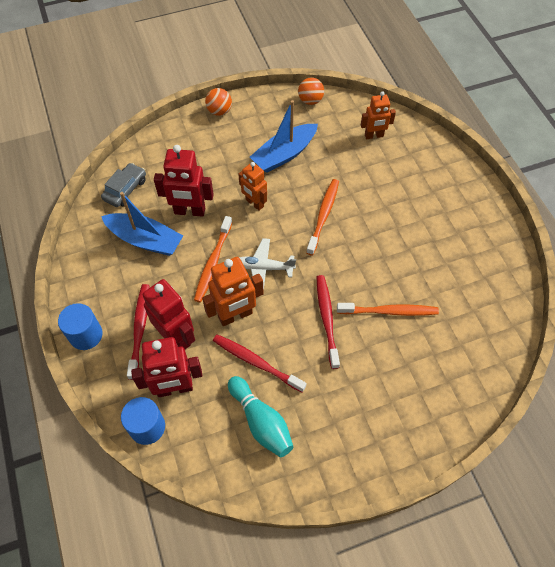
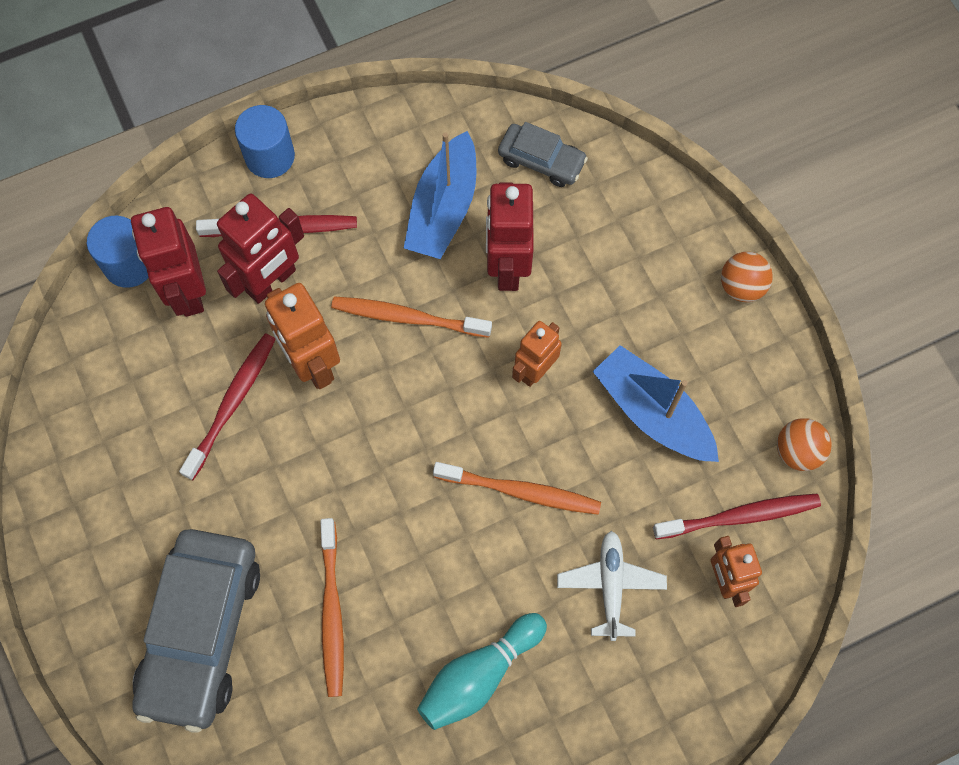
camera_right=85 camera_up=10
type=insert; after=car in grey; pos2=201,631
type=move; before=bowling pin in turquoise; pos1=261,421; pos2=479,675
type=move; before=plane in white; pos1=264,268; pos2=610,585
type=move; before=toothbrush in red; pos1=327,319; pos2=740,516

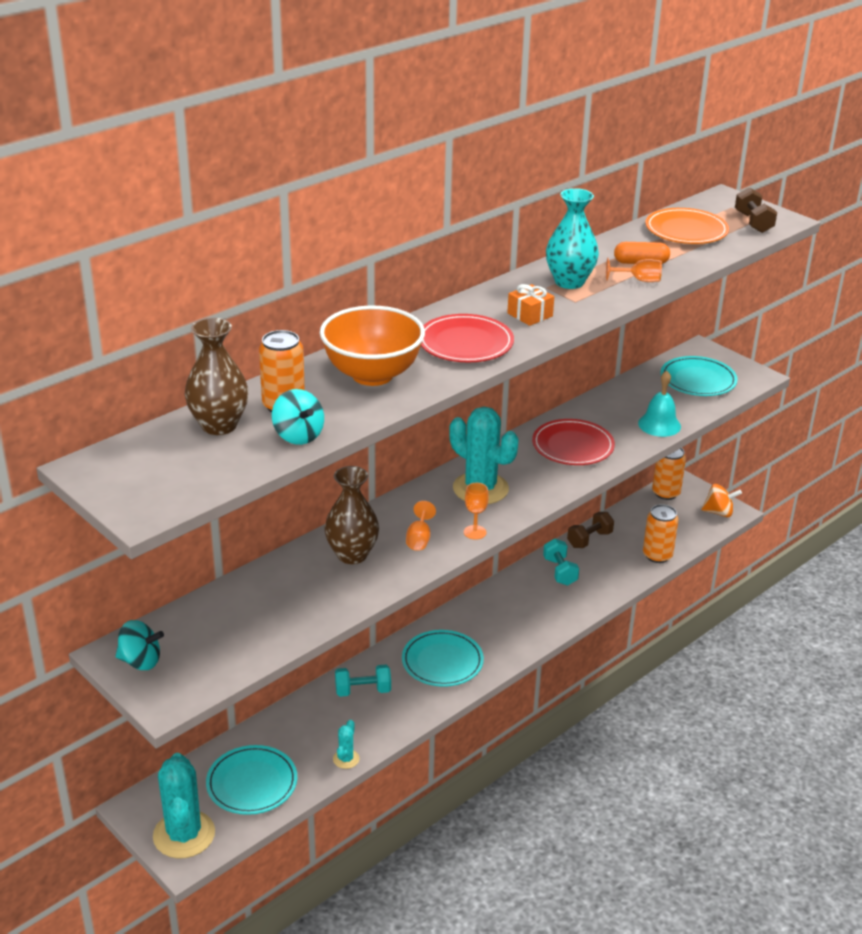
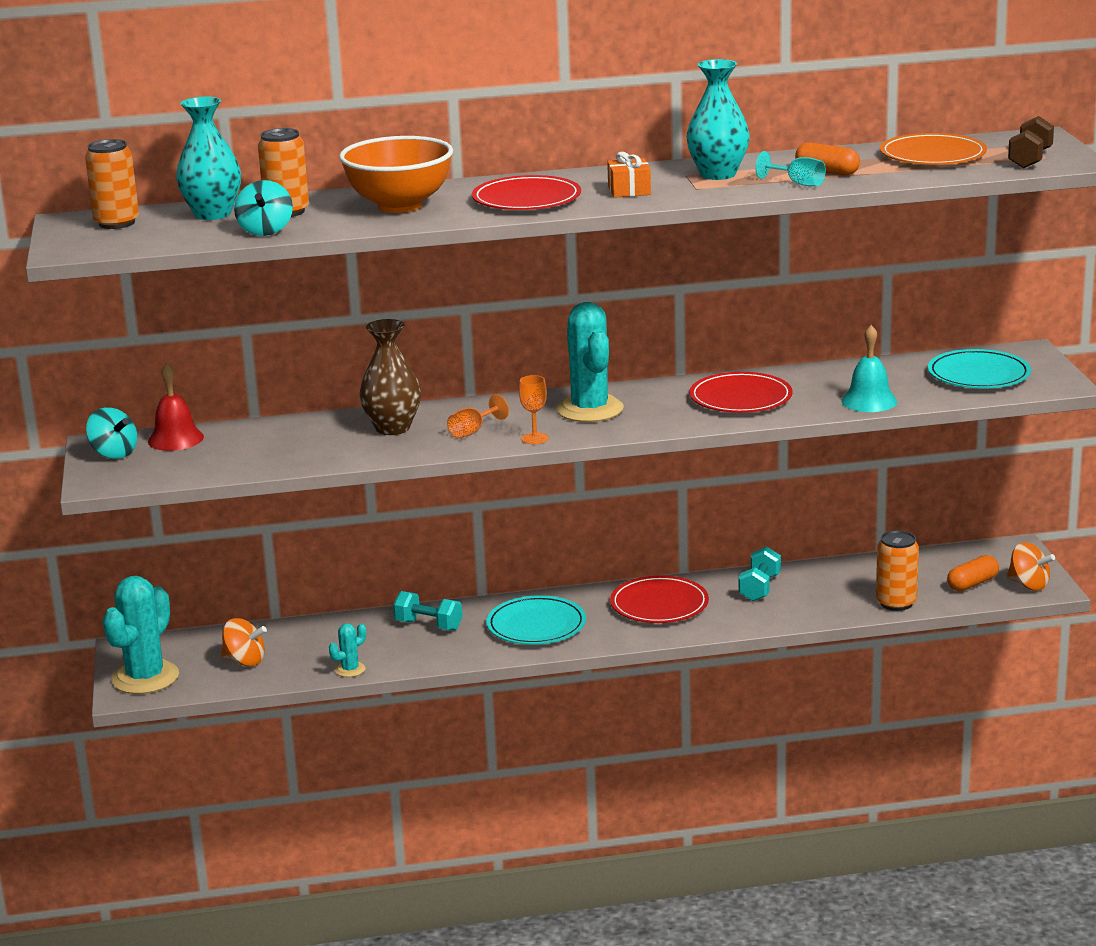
camera_right=35 camera_up=-10
type=move; before=can in orange; pos1=666,493; pos2=117,223
type=insert; after=bell in red; pos2=175,439
type=recolor; before=vase in brown; after=vase in turquoise; pos1=219,425; pos2=212,214
type=replace; before=plate in turquoise; after=spinning top in orange; pos1=252,783; pos2=245,661
type=insert; after=plate in red; pos2=659,604
type=recolor; before=goblet in orange; after=goblet in turquoise; pos1=639,280; pos2=798,183
type=insert; after=capsule in orange; pos2=972,584
type=delete; before=dumbbell in brown; pos1=589,539

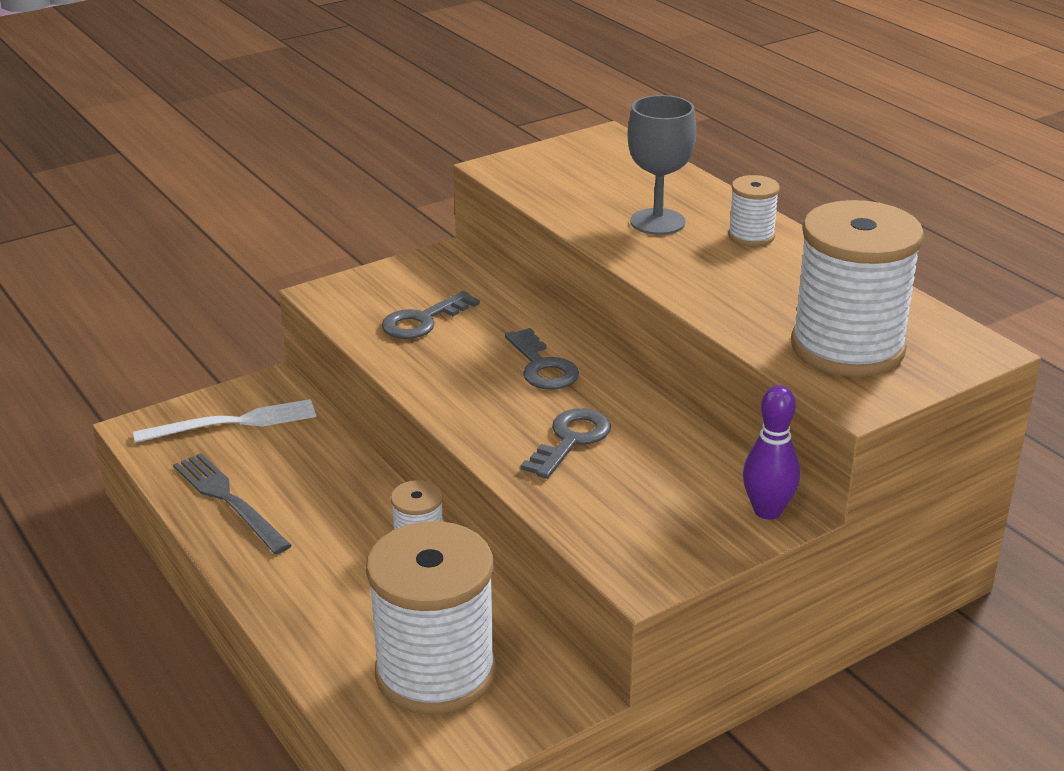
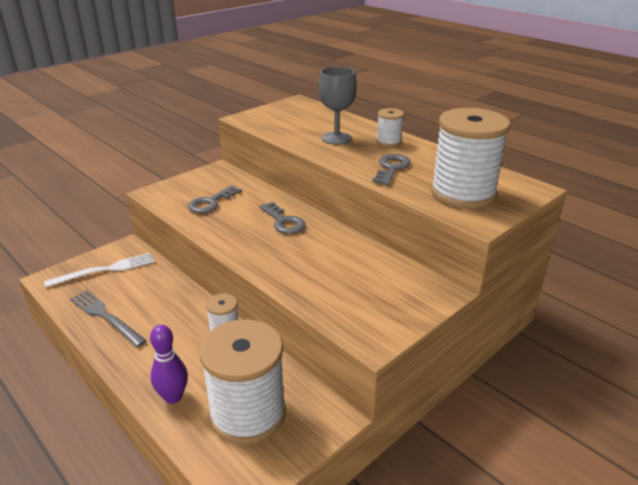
camera_right=-10 camera_up=0
type=move; before=bowling pin in purple; pos1=767,511; pos2=173,397
type=move; before=key in grey; pos1=571,440; pos2=391,168

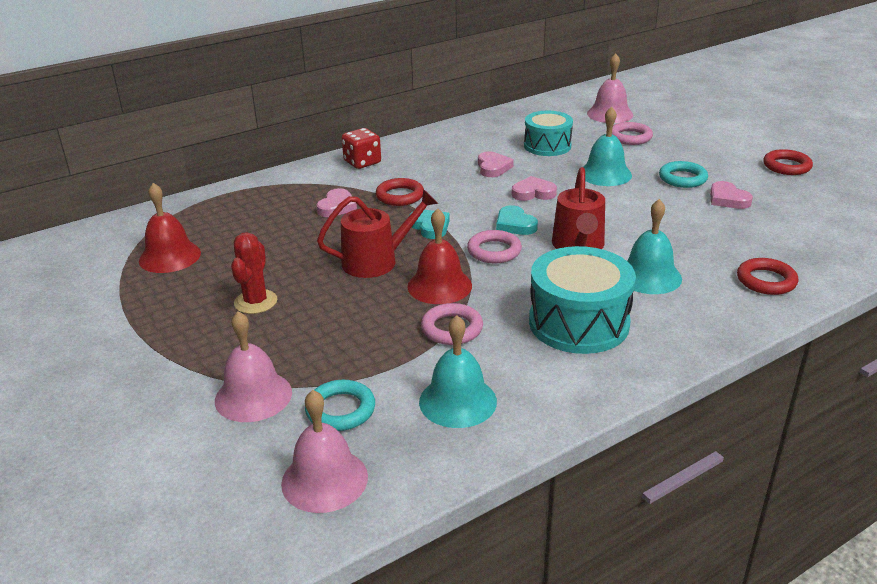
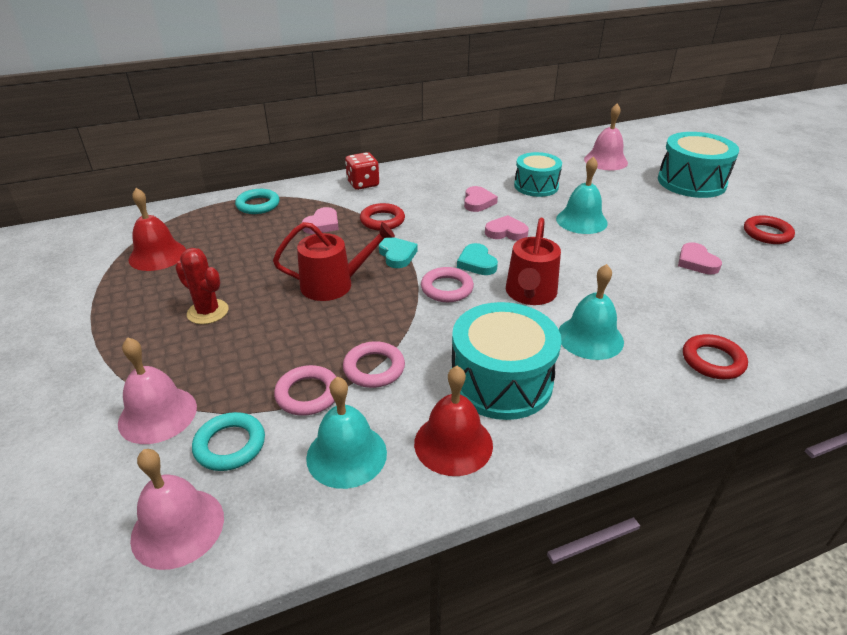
camera_right=10 camera_up=5
type=rotate; before=cactus in red; pos1=255,302; pos2=208,312; turn=-75
type=move; before=ring in turquoise; pos1=682,178; pos2=258,205
type=move; before=ring in pink; pos1=630,137; pos2=308,394
type=move; before=bell in red; pos1=439,286; pos2=453,443
type=insert; after=drum in turquoise; pos2=691,182

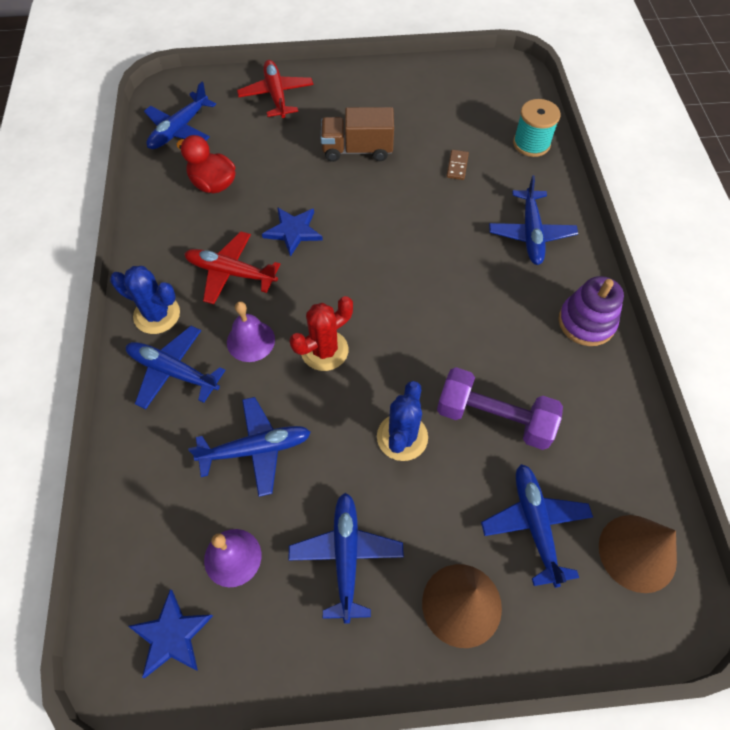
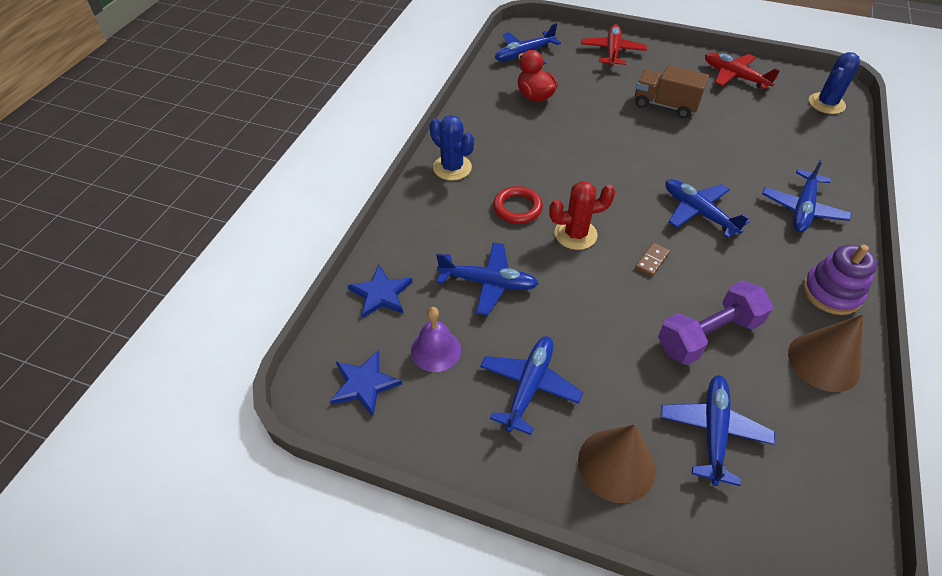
camera_right=25 camera_up=-10
type=move; before=star in blue; pos1=293,231; pos2=381,294
type=replace; before=bell in purple; after=ring in red; pos1=250,341; pos2=517,208
type=move; before=domino in brown; pos1=457,166; pos2=652,261
type=rotate; before=dumbbell in purple; pos1=494,418; pos2=708,335; turn=-75
type=move; before=plane in blue; pos1=173,371; pos2=698,212
type=move; before=plane in red; pos1=231,273; pos2=734,76
type=move; before=cone in brown; pos1=637,553; pos2=823,361
type=move; before=cactus in blue; pos1=402,437; pos2=826,103
type=delete; before=spool in turquoise; pos1=531,143

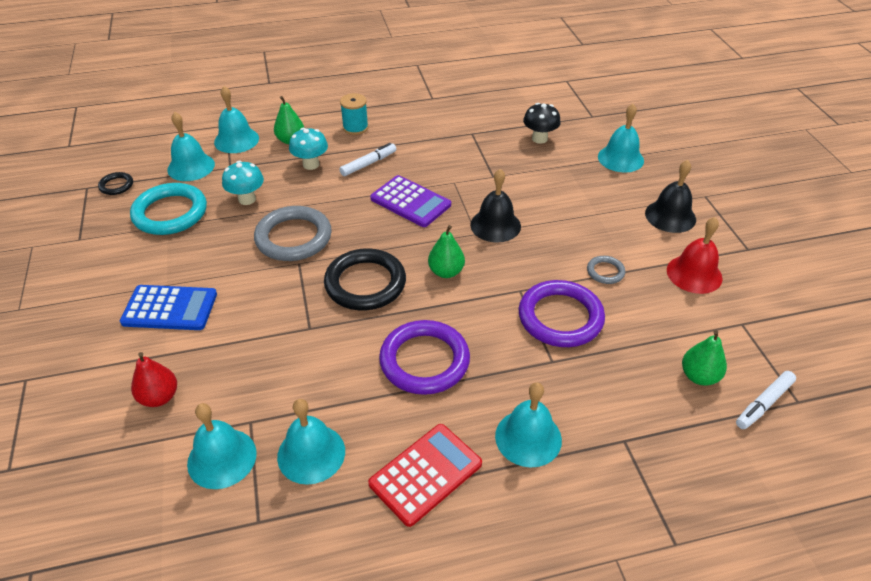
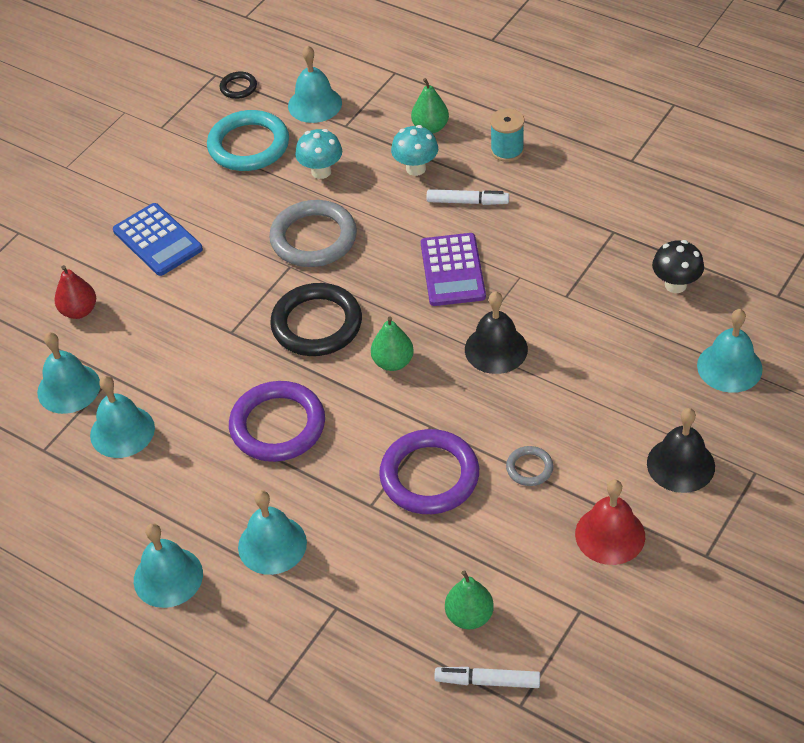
camera_right=50 camera_up=5
type=move; before=bell in turquoise; pos1=236,140; pos2=168,577
type=delete; before=calculator in red; pos1=425,474

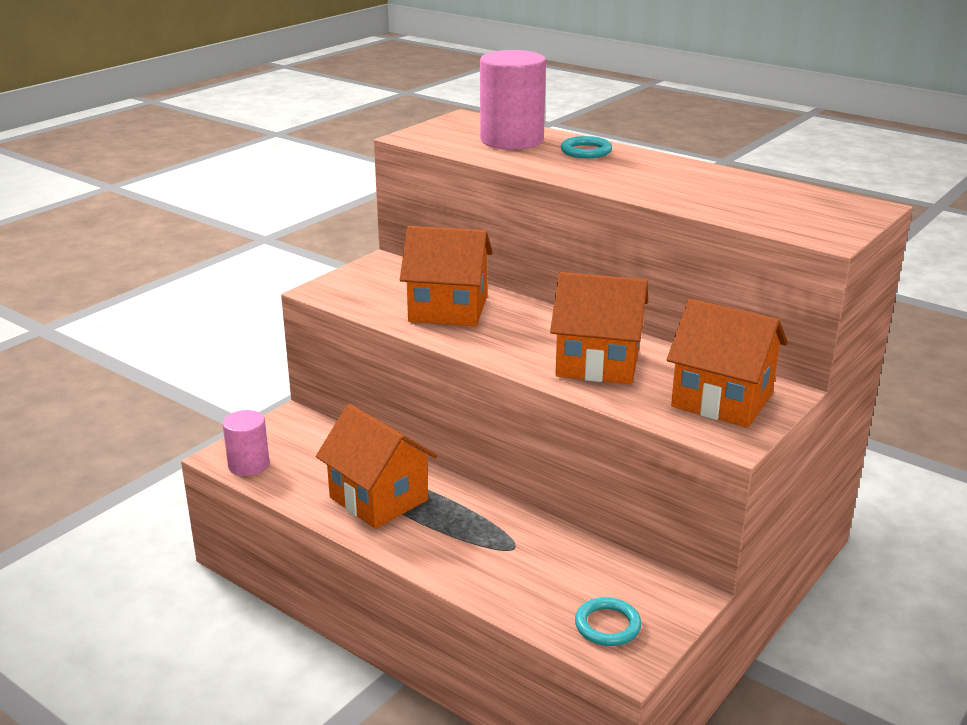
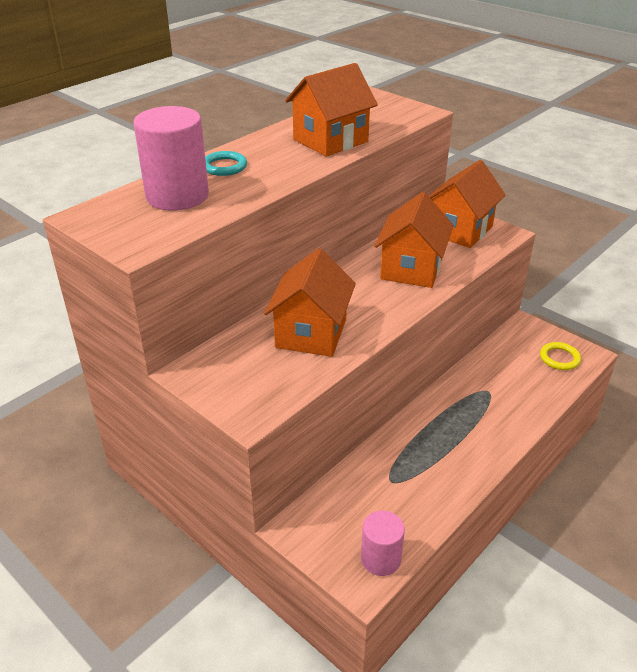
camera_right=-85 camera_up=10
type=move; before=house in orange; pos1=378,499; pos2=330,140
type=recolor; before=ring in turquoise; after=ring in yellow; pos1=607,625; pos2=559,358

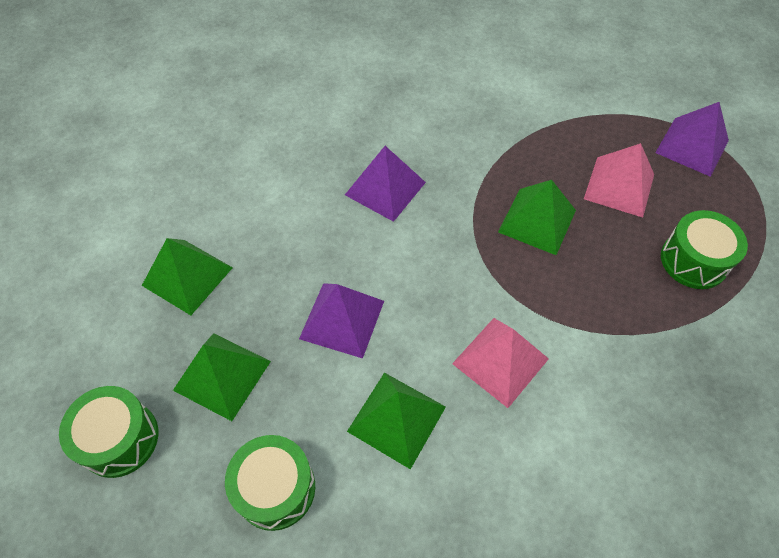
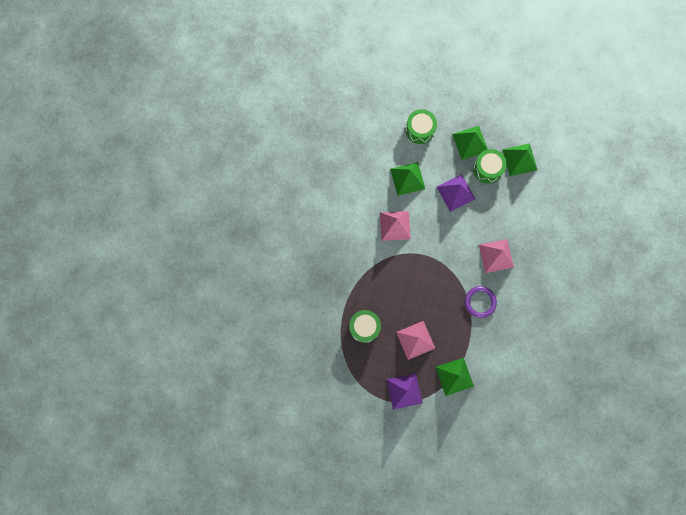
camera_right=135 camera_up=20
type=move; before=pyramid in green; pos1=537,221; pos2=454,376
type=insert; after=ring in purple; pos2=480,302
type=move; before=drum in green; pos1=119,439; pos2=487,169
type=recolor; before=pyramid in purple; after=pyramid in pink; pos1=385,188; pos2=496,256

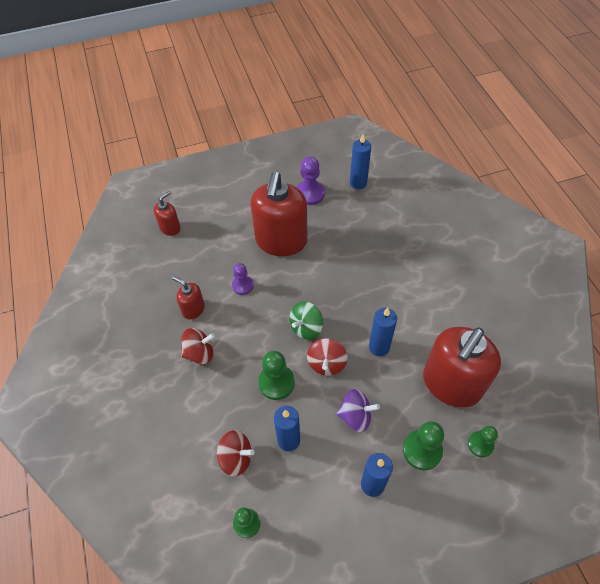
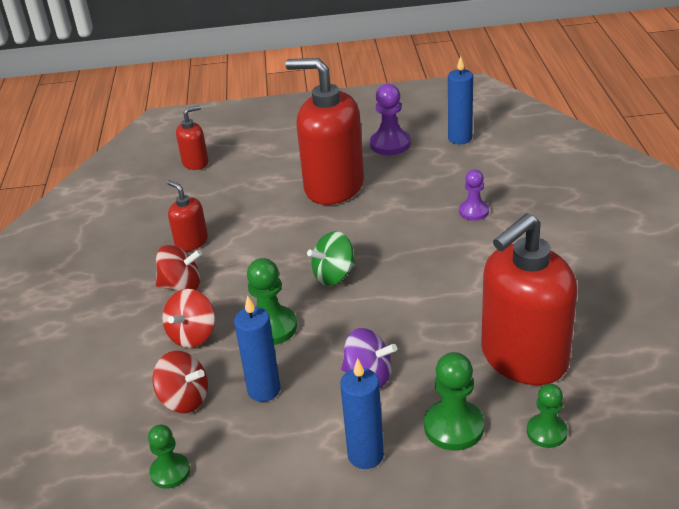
camera_right=15 camera_up=-20
type=move; before=spinning top in red; pos1=326,363; pos2=192,335
type=rotate; before=soap dispenser in red; pos1=281,241; pos2=333,187; turn=90
type=move; before=pawn in purple; pos1=243,285; pos2=473,211
type=delete; before=candle in blue; pos1=379,347

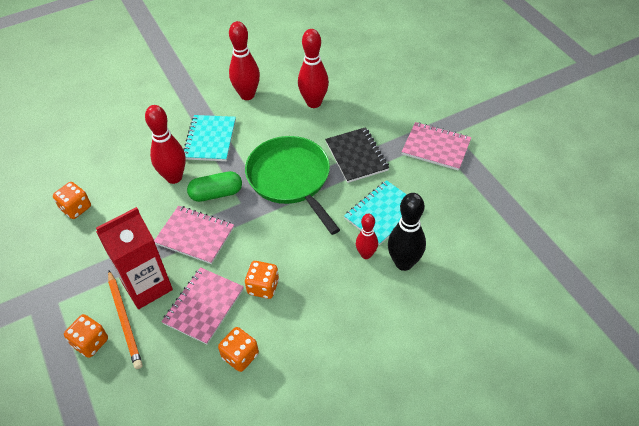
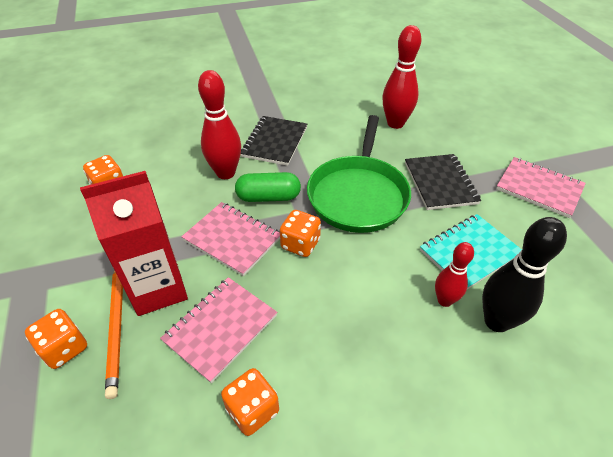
camera_right=10 camera_up=-5
type=recolor; before=notebook in turquoise; after=notebook in black; pos1=210,139; pos2=274,142
type=move; before=dice in orange; pos1=263,287; pos2=300,244
type=rotate; before=pan in green; pos1=290,179; pos2=358,195; turn=-150
type=delete; before=bowling pin in red; pos1=247,95

